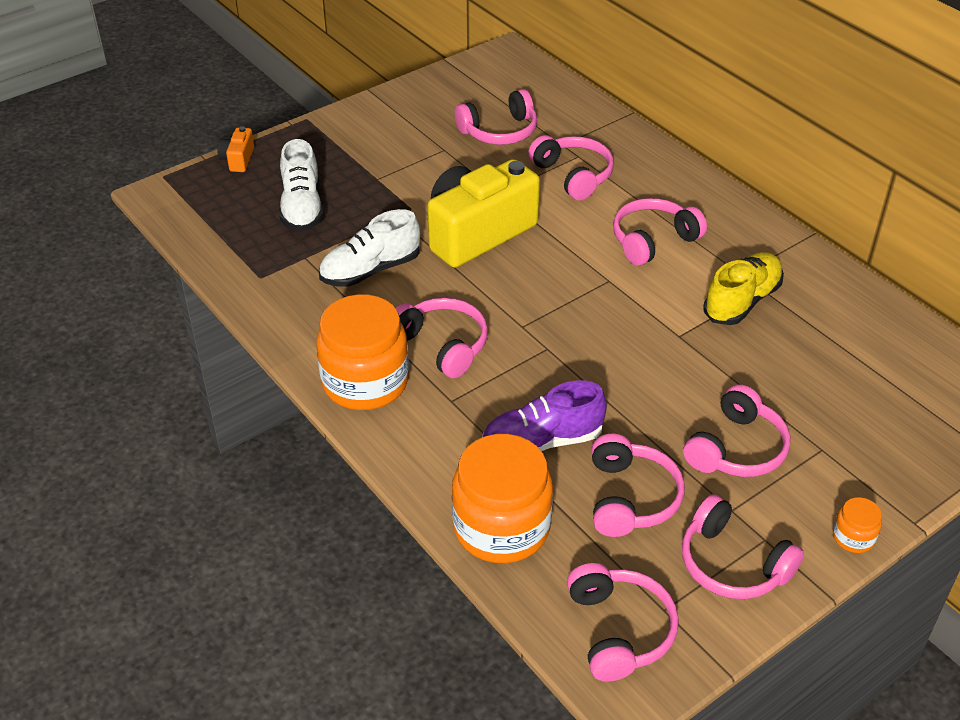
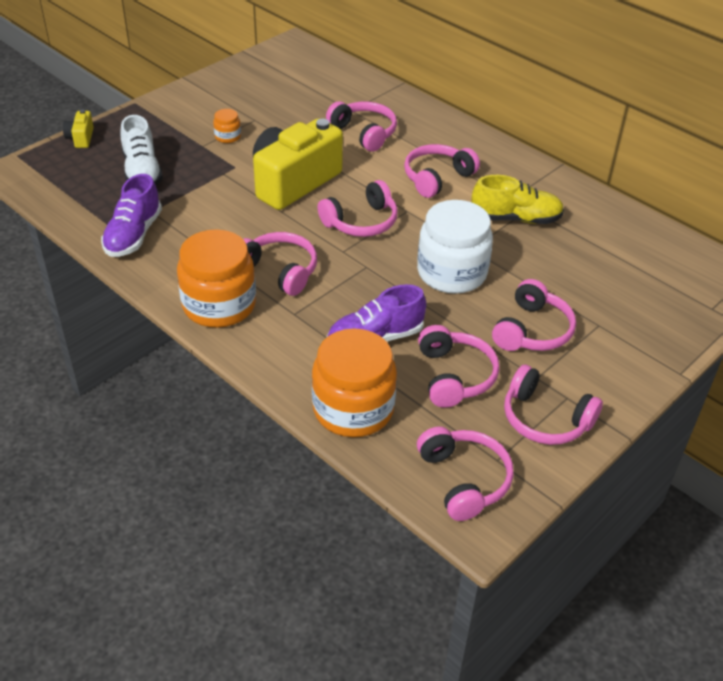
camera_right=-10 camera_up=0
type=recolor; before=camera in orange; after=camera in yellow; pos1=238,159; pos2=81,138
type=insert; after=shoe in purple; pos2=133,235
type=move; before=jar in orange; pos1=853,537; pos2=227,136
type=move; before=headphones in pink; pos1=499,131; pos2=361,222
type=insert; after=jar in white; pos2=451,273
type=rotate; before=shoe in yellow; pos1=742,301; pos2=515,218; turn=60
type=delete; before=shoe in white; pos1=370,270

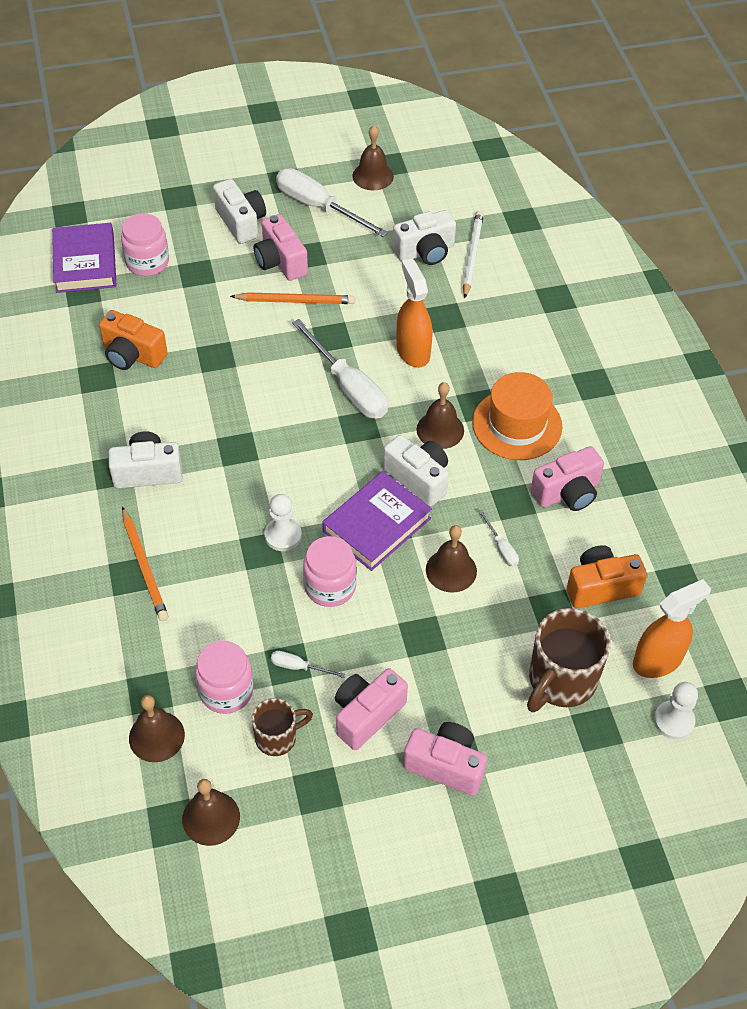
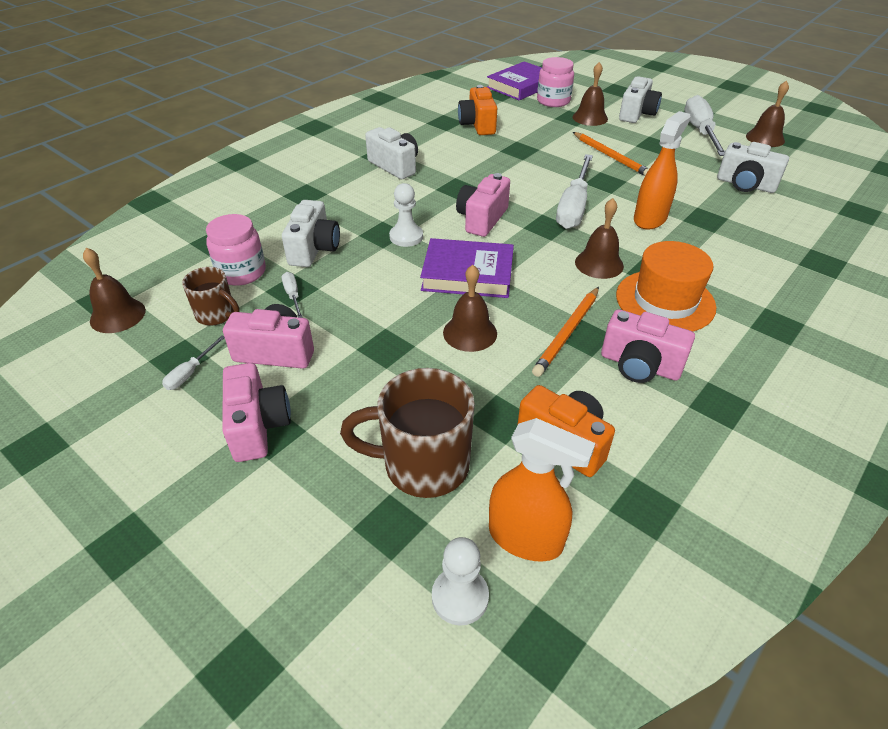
camera_right=55 camera_up=-10
type=move; before=screwdriver in white; pos1=501,548; pos2=190,372
type=move; before=camera in white; pos1=418,479; pos2=314,249
type=move; before=camera in pink; pos1=280,261; pos2=482,219
type=move; before=pencil in orange; pos1=144,566; pos2=567,333
type=move; before=bell in brown; pos1=156,736; pos2=590,118
type=delete; before=jar in pink; pos1=330,586
type=delete; before=pencil in white; pos1=472,255

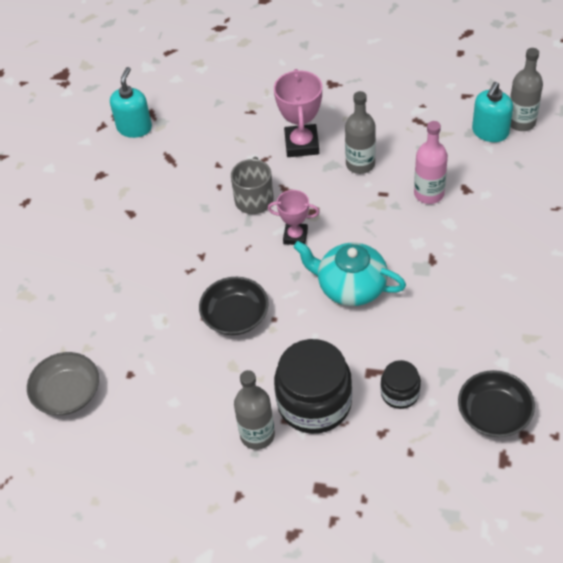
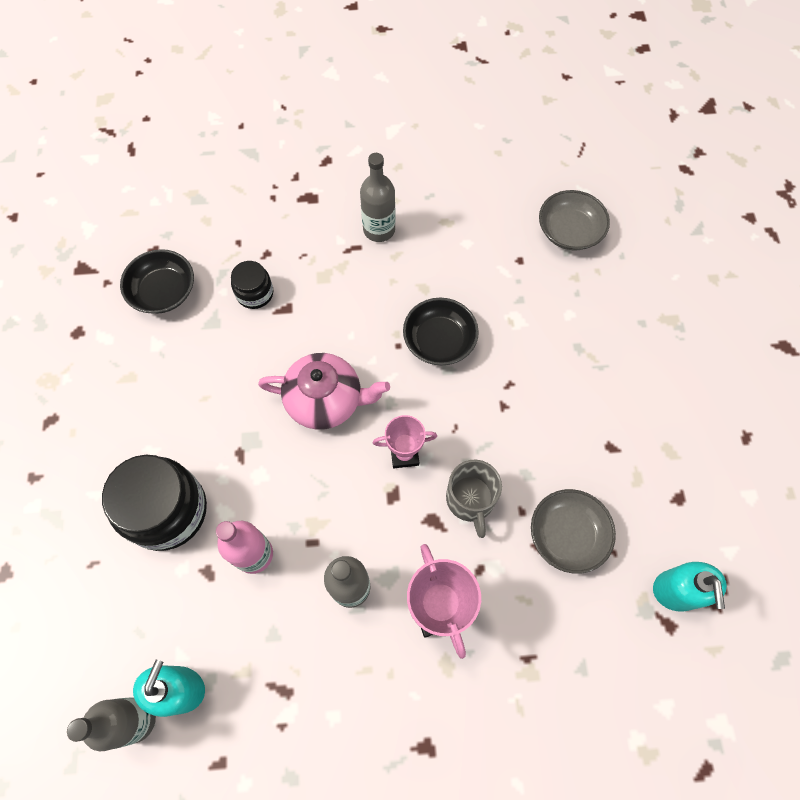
camera_right=160 camera_up=15
type=move; before=jar in black; pos1=314,403; pos2=167,510
type=recolor; before=teapot in turquoise; after=teapot in pink; pos1=350,286; pos2=326,400
type=insert; after=bowl in grey; pos2=567,535

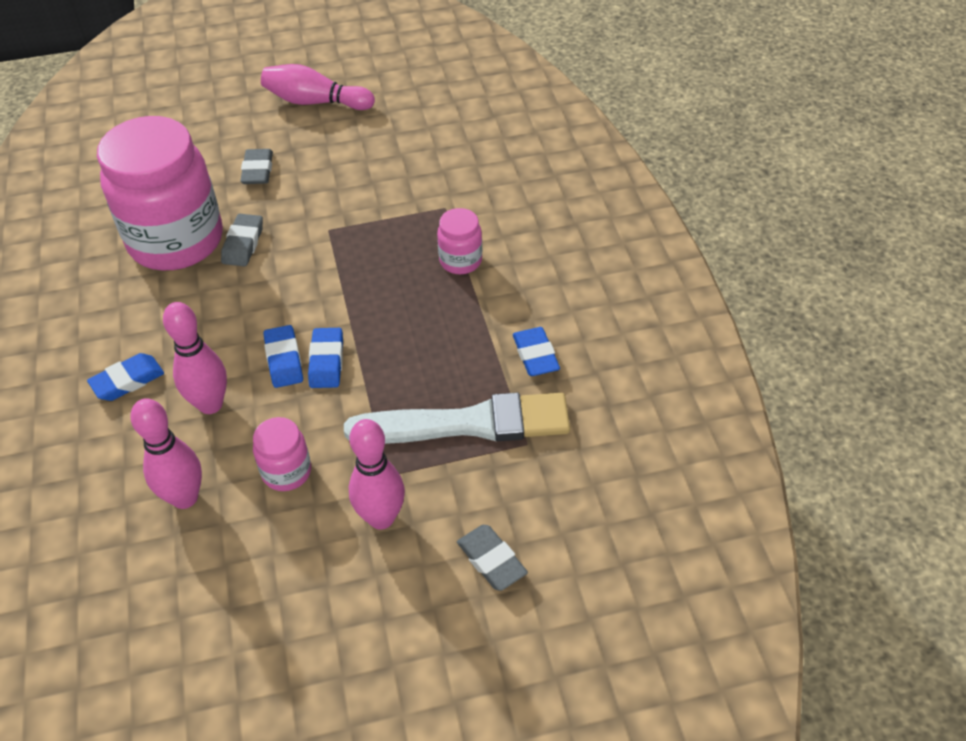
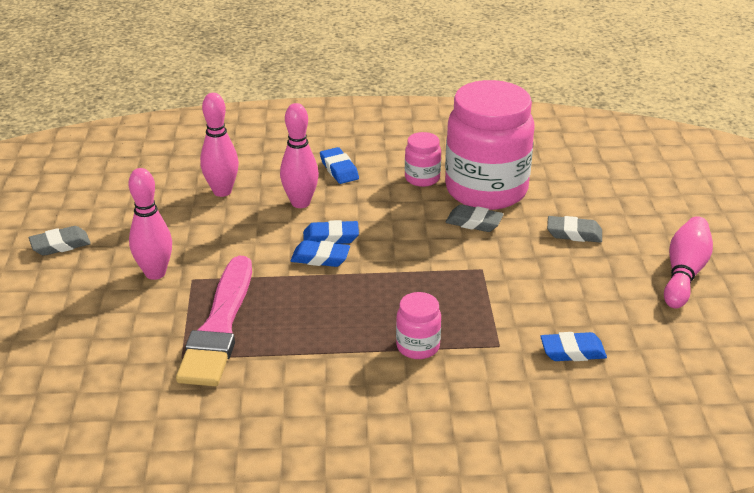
camera_right=100 camera_up=-15
type=move; before=eraser in grey; pos1=491,560; pos2=60,245
type=recolor; before=brush in white; after=brush in pink; pos1=468,423; pos2=219,326
type=move; before=jar in pink; pos1=286,472; pos2=422,178
type=move; before=eraser in blue; pos1=535,355; pos2=572,351

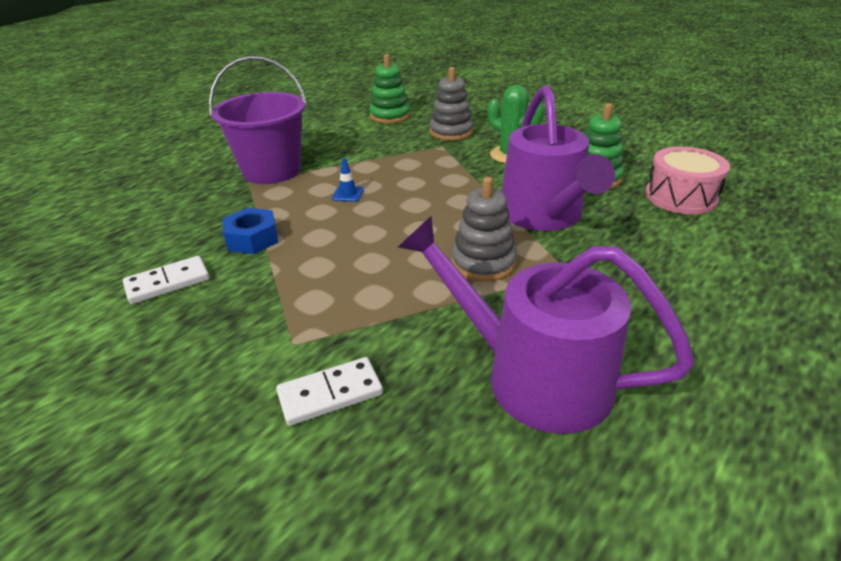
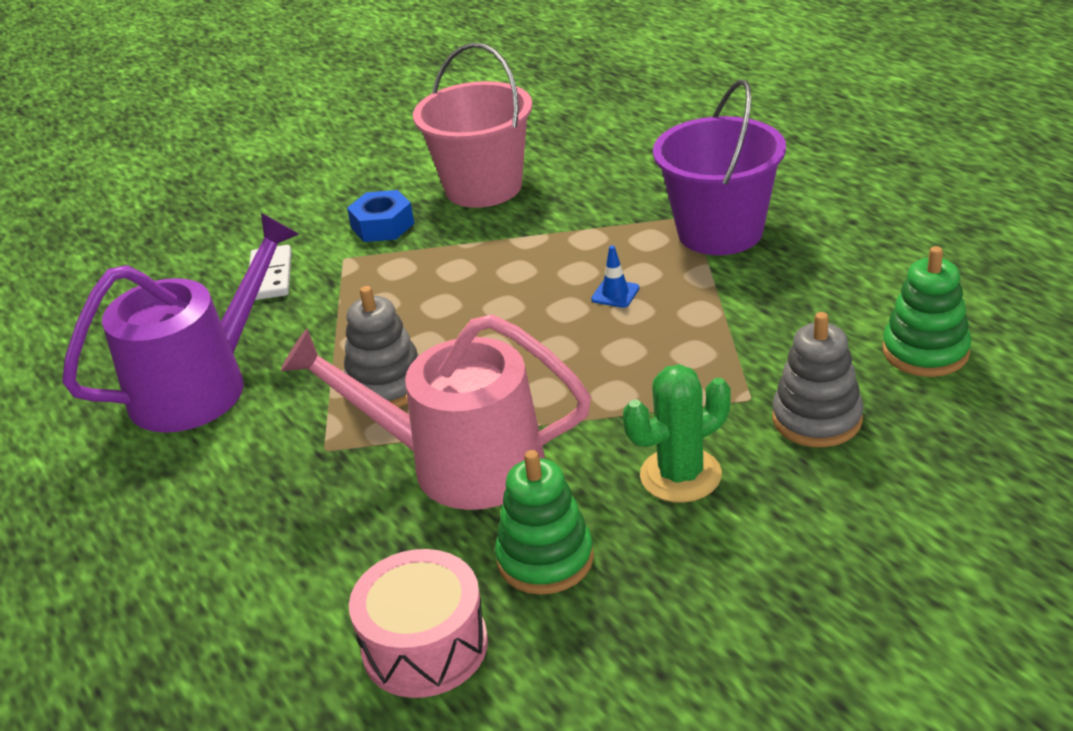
camera_right=110 camera_up=0
type=recolor; before=watering can in purple; after=watering can in pink; pos1=544,215; pos2=460,464
type=move; before=nut in blue; pos1=252,239; pos2=382,226
type=replace; before=domino in white; after=bucket in pink; pos1=168,283; pos2=483,187

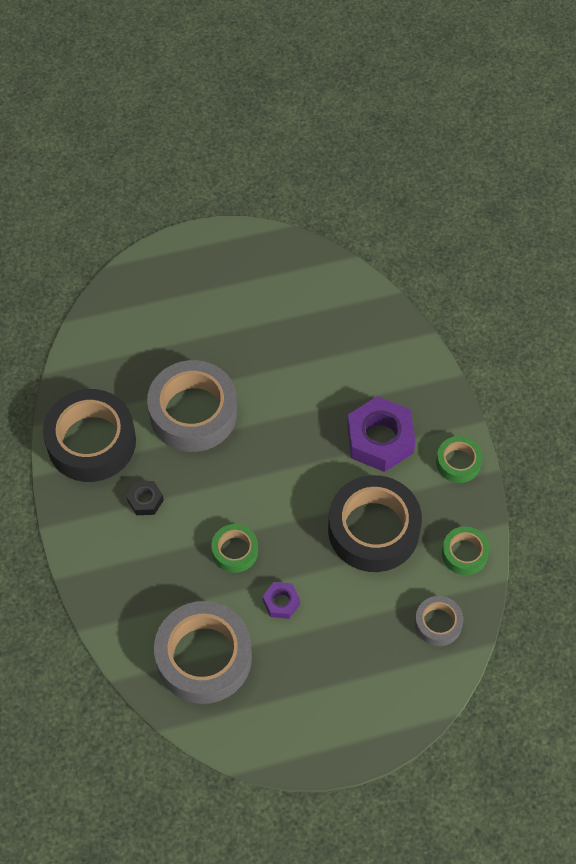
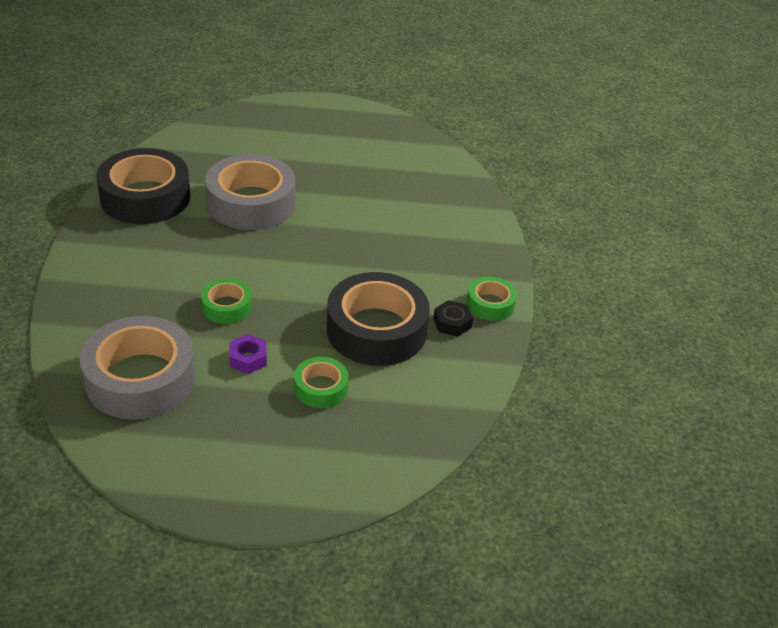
camera_right=15 camera_up=-20
type=move; before=tape in green; pos1=464,553; pos2=321,388
type=move; before=nut in black; pos1=145,500; pos2=452,323
type=delete; before=nut in purple; pos1=380,439
type=delete; before=tape in grey; pos1=438,623

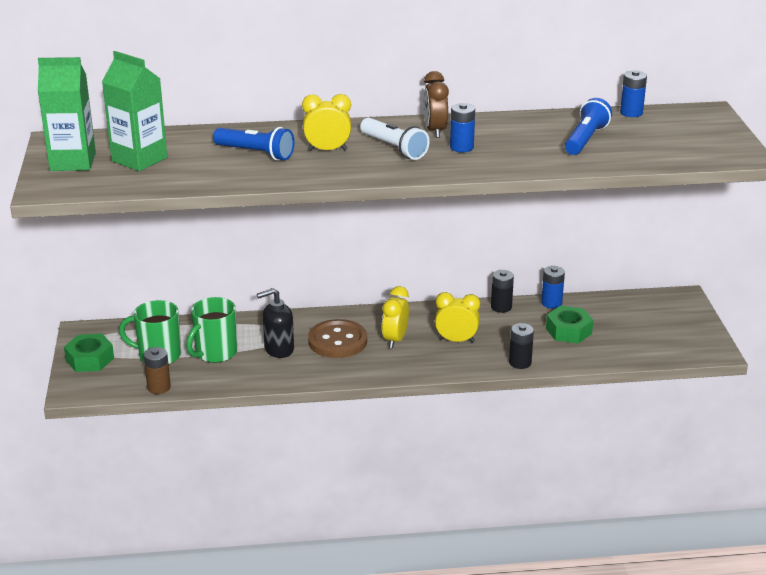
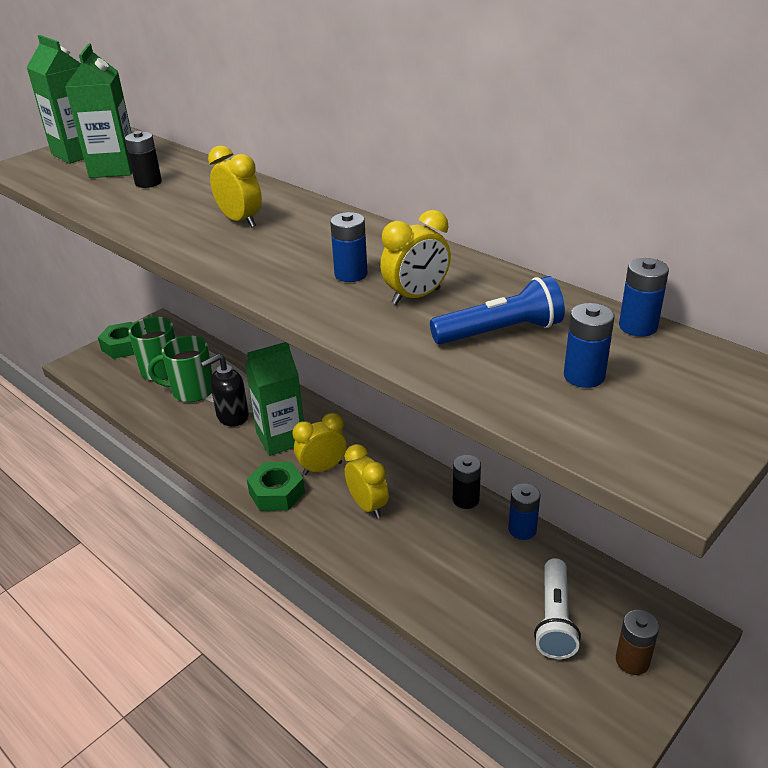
camera_right=50 camera_up=5
type=move; before=battery in black; pos1=520,362; pos2=148,183
type=rotate; before=soap dispenser in black; pos1=278,349; pos2=232,416; turn=-60
type=replace; before=button in brown; after=carton in green; pos1=337,341; pos2=281,438
type=move; before=nut in green; pos1=568,331; pos2=277,493
type=insert; after=clock in yellow; pos2=416,297
type=move; before=flashlight in white; pos1=394,148; pos2=554,619
type=insert; after=battery in blue; pos2=584,376
type=move; before=battery in brown; pos1=159,387; pos2=632,661
type=delete; before=flashlight in blue; pos1=256,153
type=delete; before=clock in brown; pos1=435,131

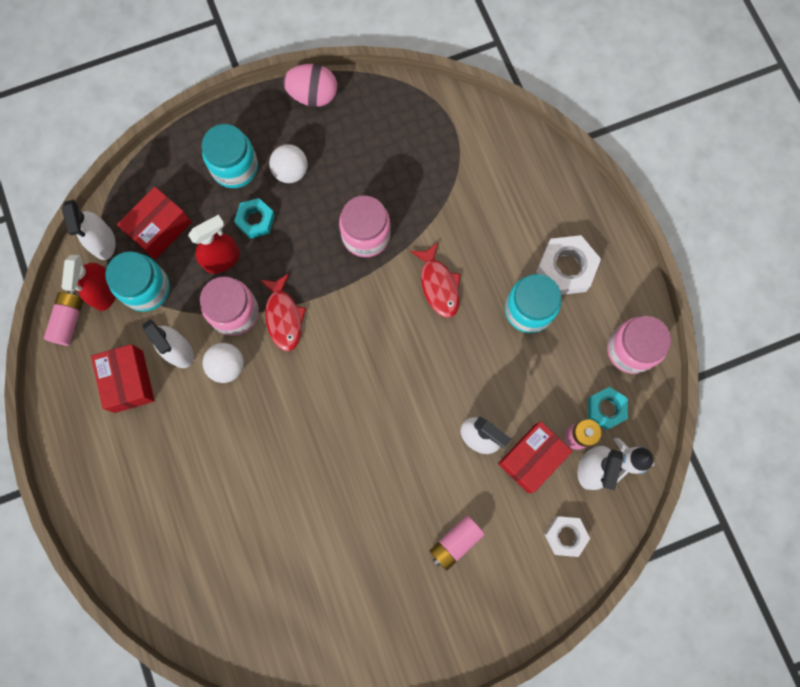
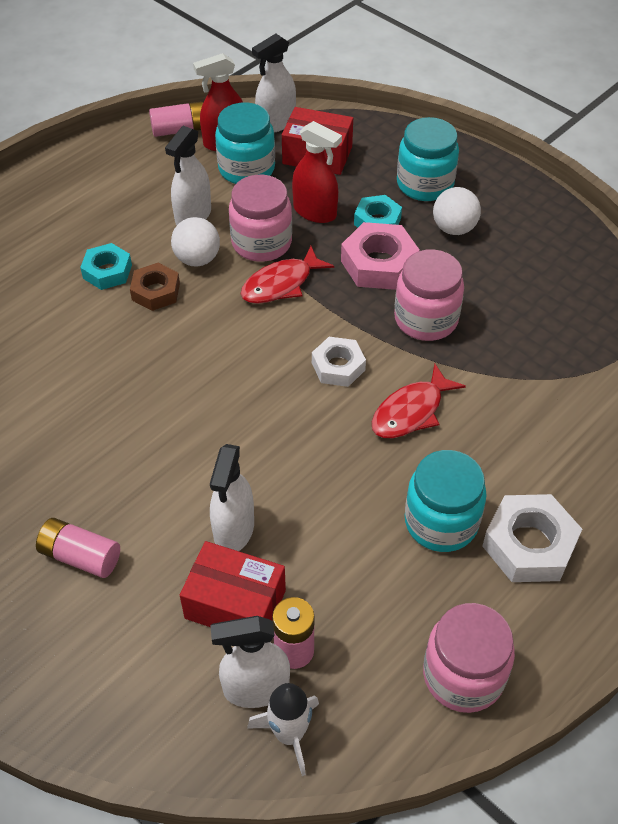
camera_right=65 camera_up=-25
type=move; before=nut in turquoise; pos1=606,409; pos2=107,271
type=insert; after=nut in brown; pos2=156,292
type=move; before=nut in white; pos1=565,536; pos2=338,366
type=insert; after=nut in pink; pos2=379,264
type=delete; before=box in red; pos1=128,381
type=delete; before=egg in pink; pos1=313,95

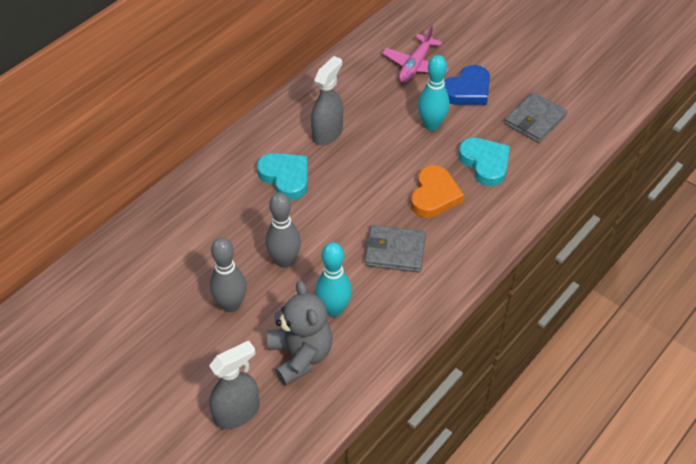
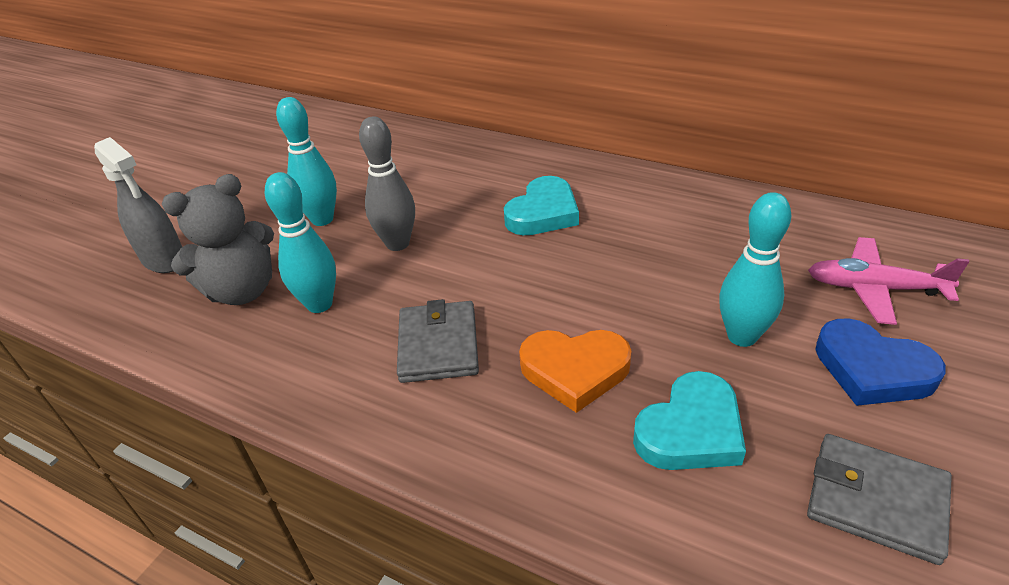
camera_right=80 camera_up=-10
type=recolor; before=bowling pin in grey; after=bowling pin in turquoise; pos1=231,305; pos2=322,219
type=delete; before=spray bottle in grey; pos1=327,133

